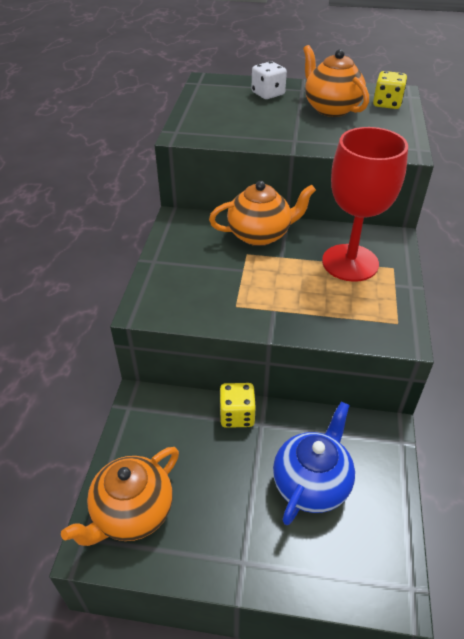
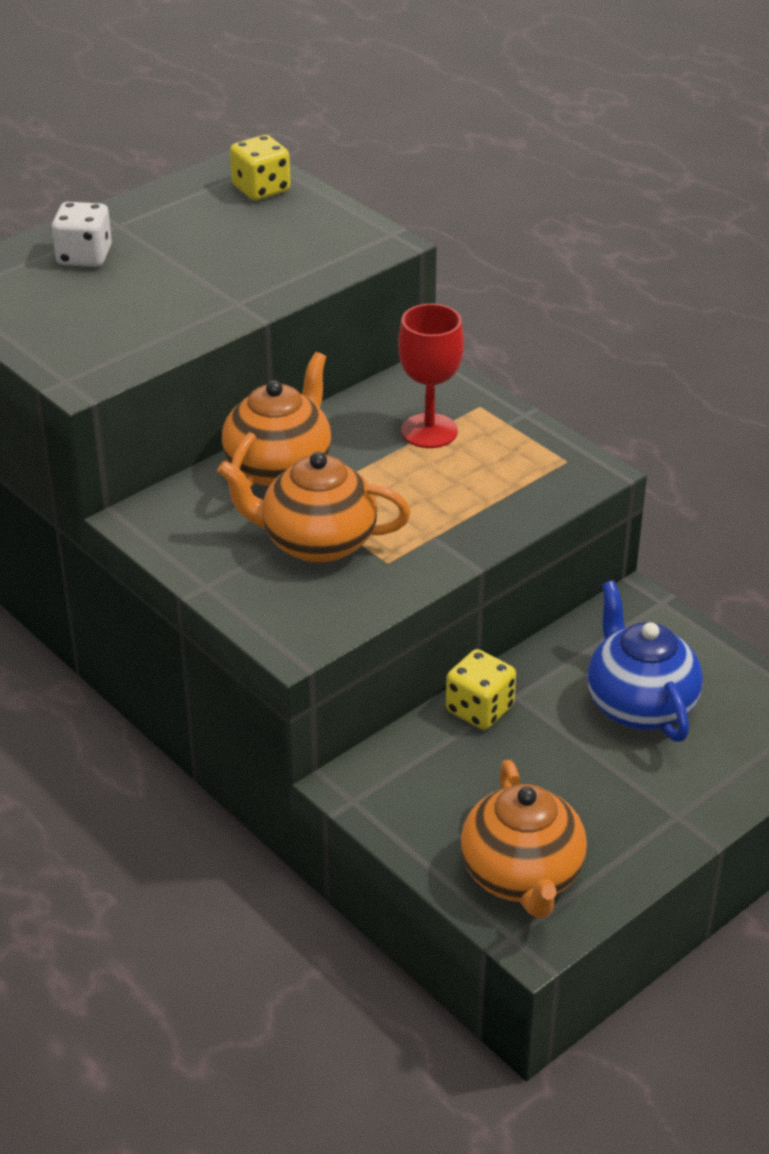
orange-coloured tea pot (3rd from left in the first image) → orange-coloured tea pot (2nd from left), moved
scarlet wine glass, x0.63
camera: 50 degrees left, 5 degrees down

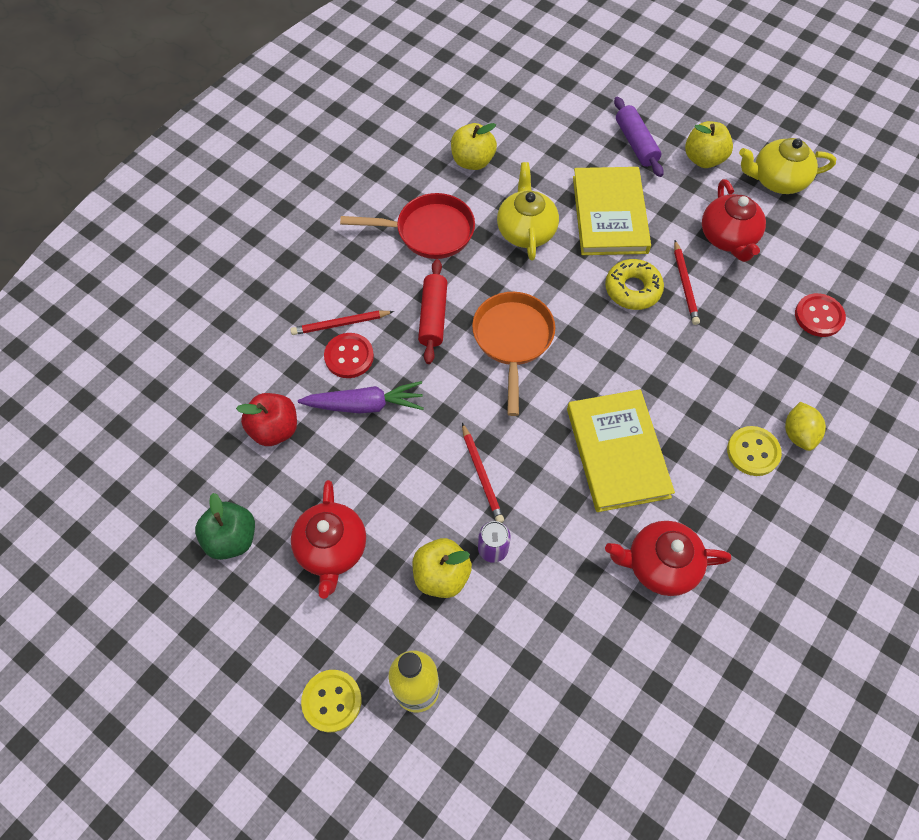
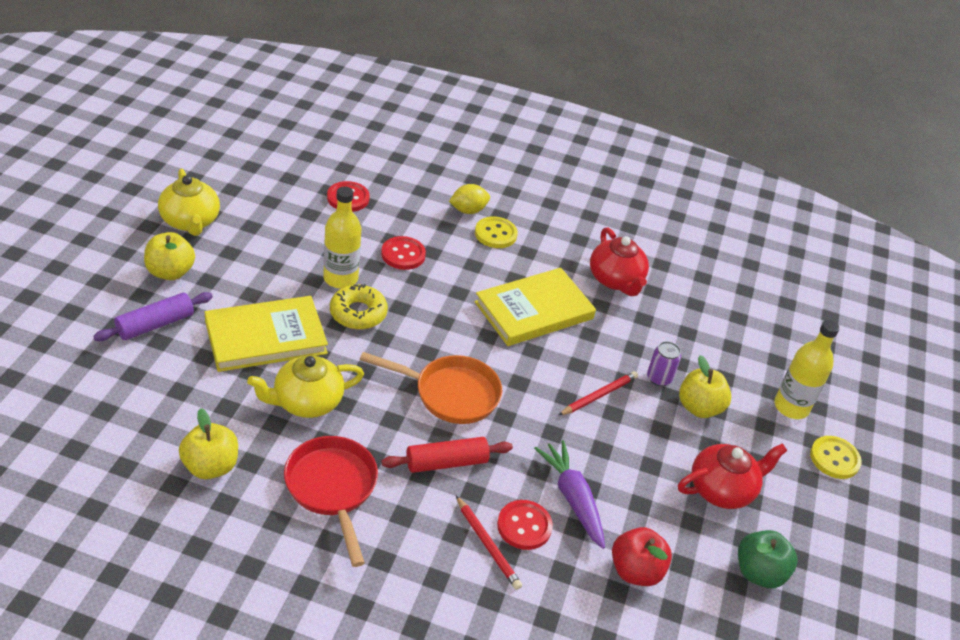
orange-coloured frying pan, 150 degrees counterclockwise
scarlet wooden pencil (3rd from left) → yellow flask (1st from left)
scarlet tea pot (3rd from left) → -
- → scarlet shirt button (2nd from left)
camera: 115 degrees left, 20 degrees down

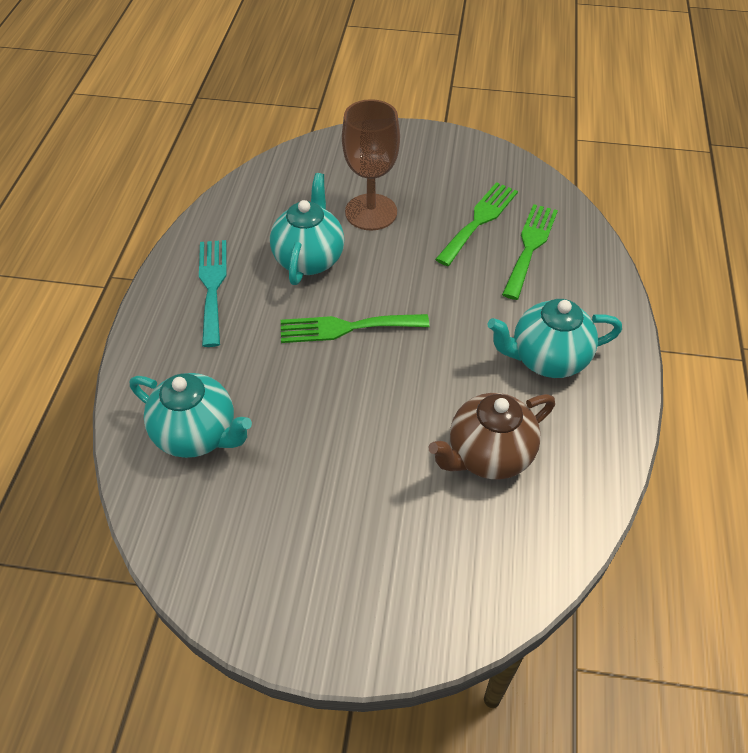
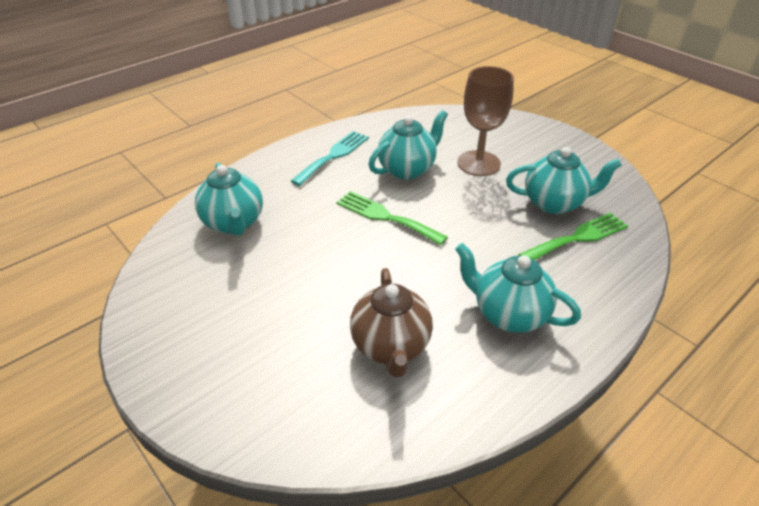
dark brown tea pot, 105 degrees counterclockwise
emerald table fork (2nd from left) → aqua tea pot (4th from left)
camera: 40 degrees right, 10 degrees down

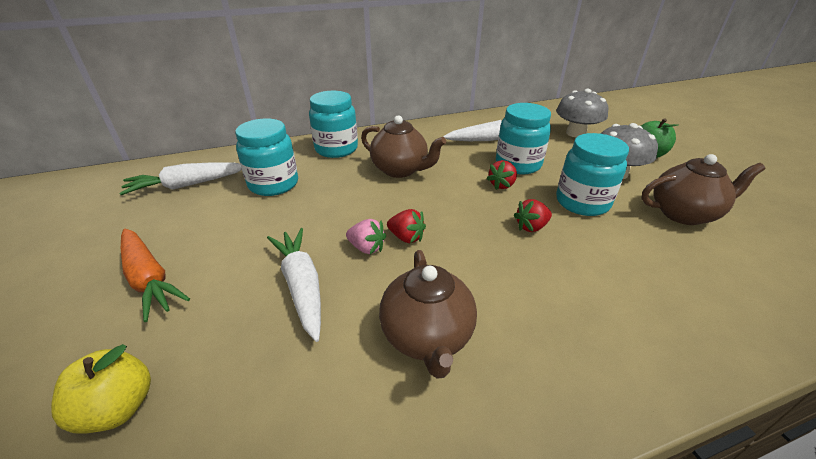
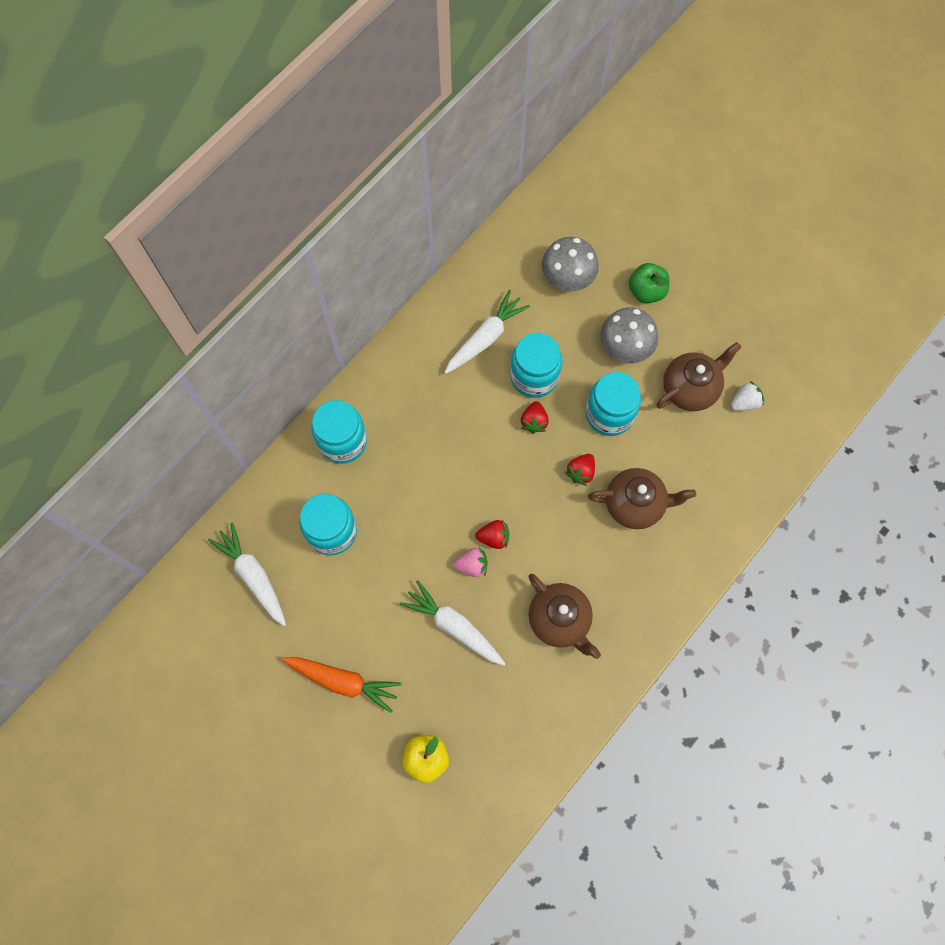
pure white root vegetable (1st from left), 105 degrees clockwise
dark brown tea pot (1st from left in the first image) → dark brown tea pot (2nd from left), moved
- → pure white strawberry
camera: 30 degrees left, 35 degrees up

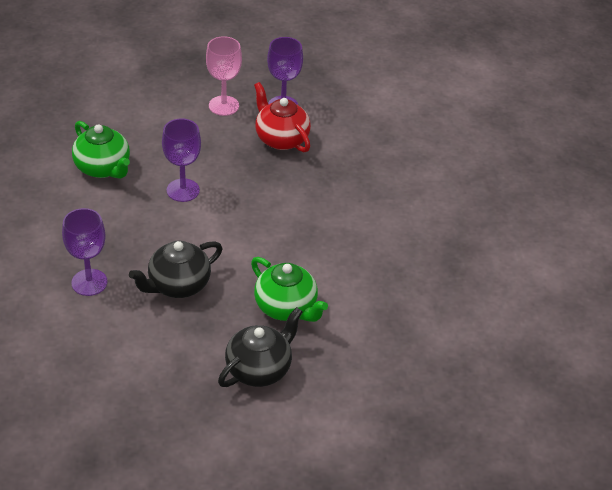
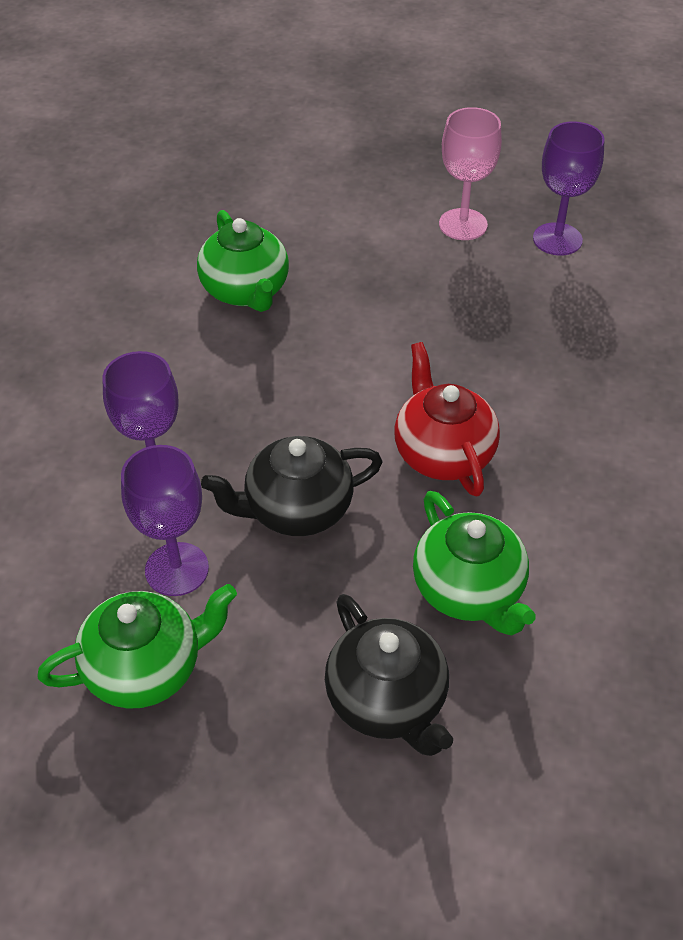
royal purple wine glass (2nd from left), moved
ebony tea pot (2nd from left), 90 degrees clockwise
scarlet tea pot, moved
- → emerald tea pot (1st from left)
camera: 20 degrees right, 5 degrees up

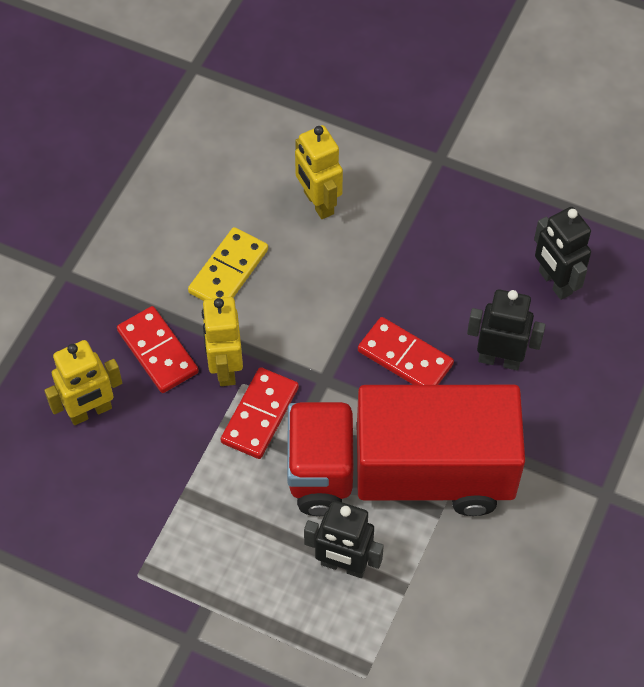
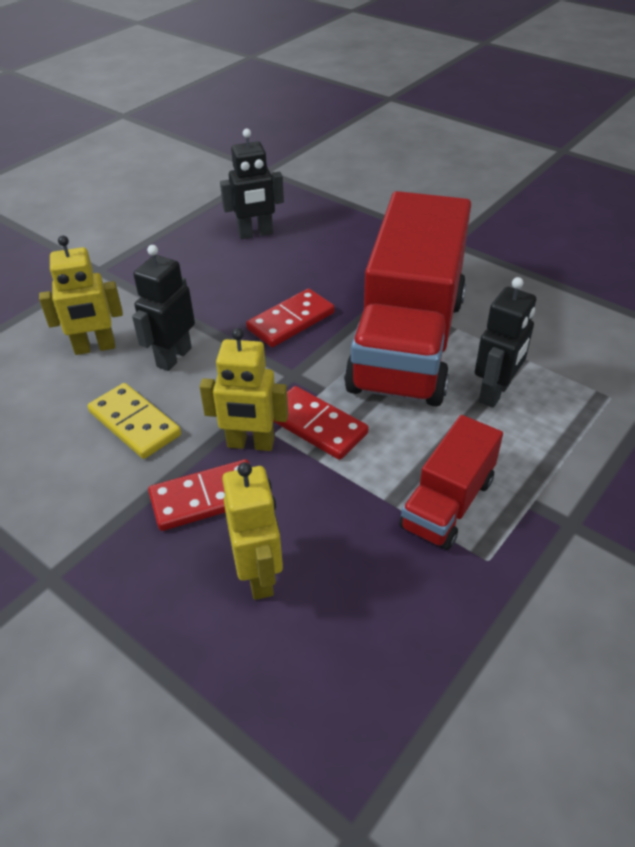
ebony toy robot (2nd from left in the first image) → ebony toy robot (1st from left), moved
- → scarlet toy truck (2nd from left)
camera: 75 degrees left, 15 degrees down

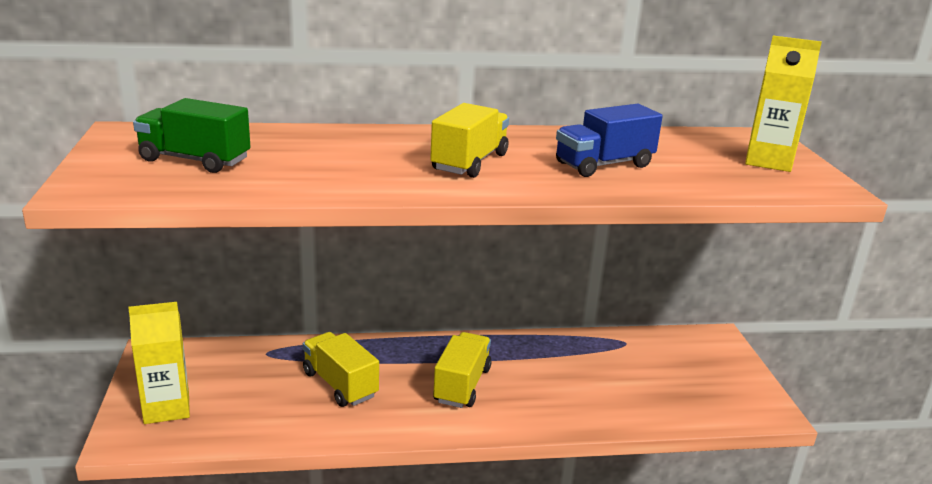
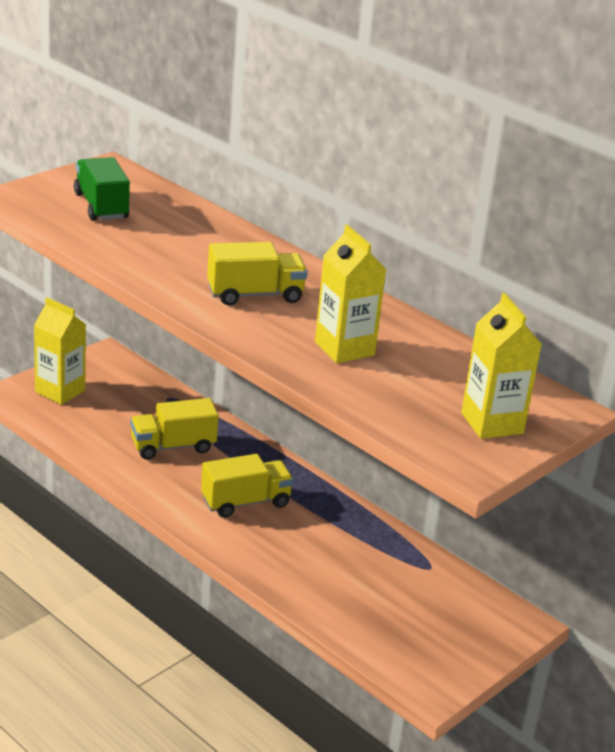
yellow toy truck (1st from left), 120 degrees counterclockwise
blue toy truck → yellow carton (2nd from left)
camera: 50 degrees right, 5 degrees up

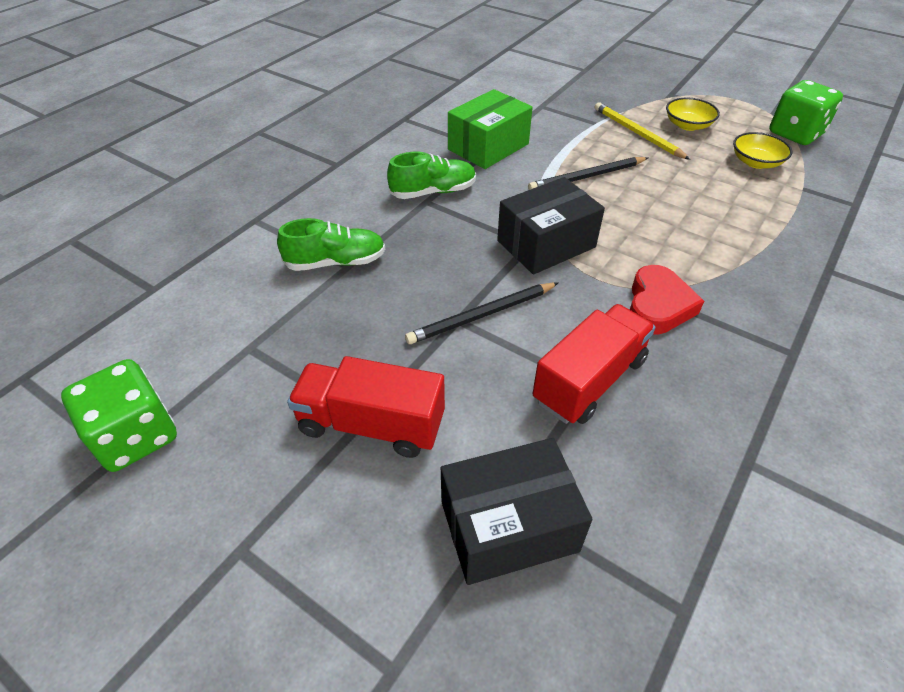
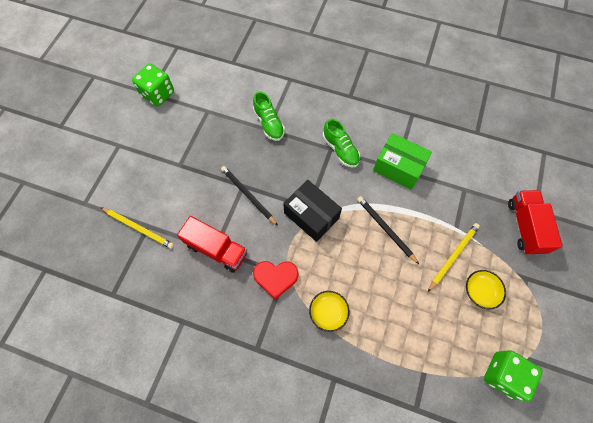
scarlet toy truck (1st from left in the first image) → scarlet toy truck (2nd from left), moved
ebony package (1st from left) → yellow wooden pencil (1st from left)
yellow serving bowl (2nd from left in the first image) → yellow serving bowl (1st from left), moved
camera: 75 degrees right, 20 degrees up

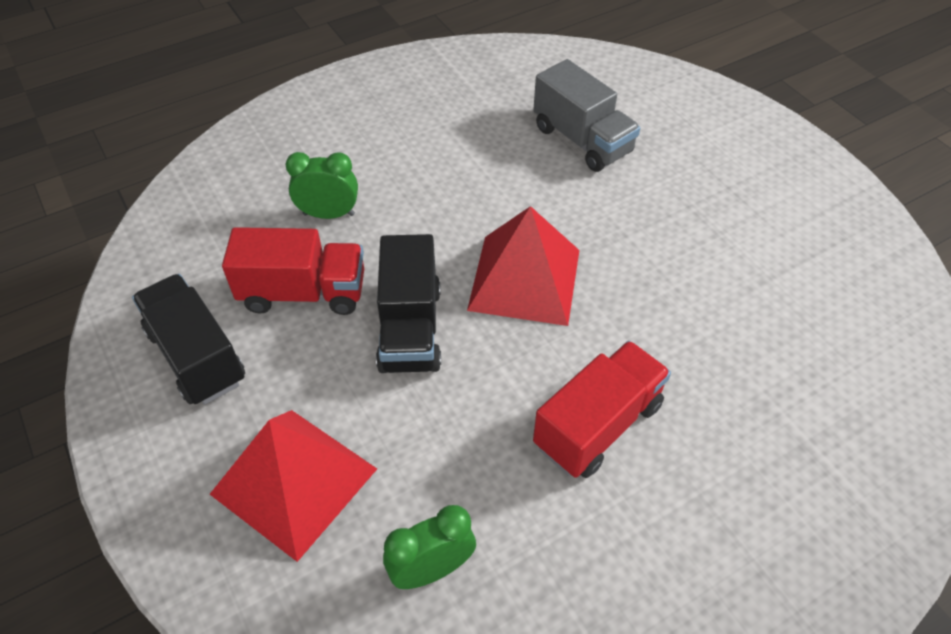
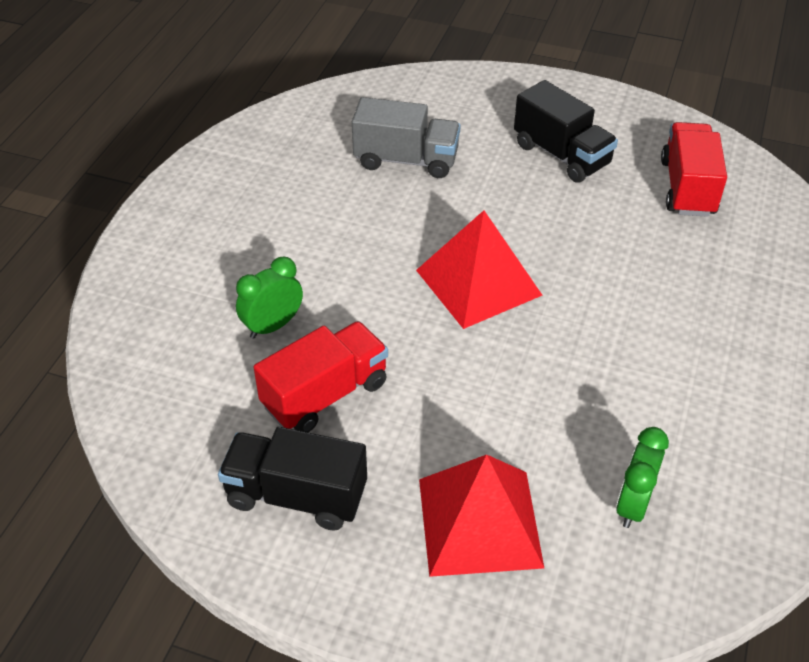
ebony toy truck (2nd from left), moved
scarlet toy truck (2nd from left), moved
camera: 40 degrees left, 5 degrees down

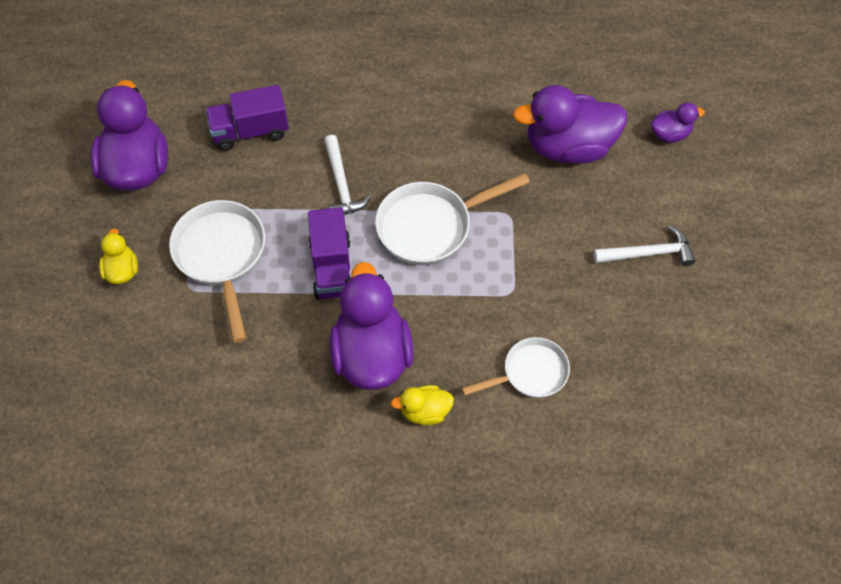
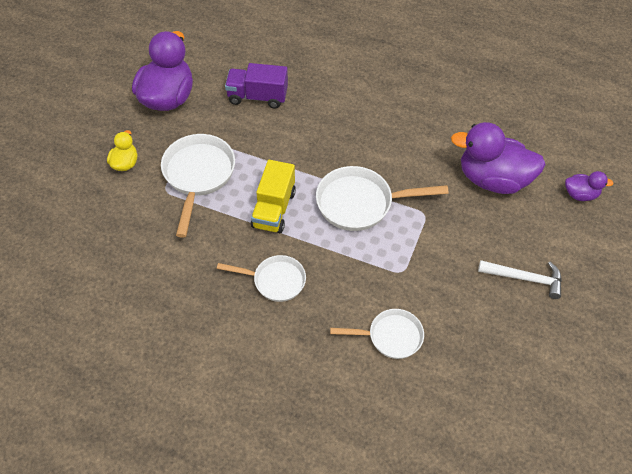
royal purple toy truck (2nd from left) → yellow toy truck
pure white claw hammer (1st from left) → -
royal purple rubber duck (2nd from left) → pure white frying pan (2nd from left)
yellow rubber duck (2nd from left) → -
camera: 20 degrees right, 5 degrees down

